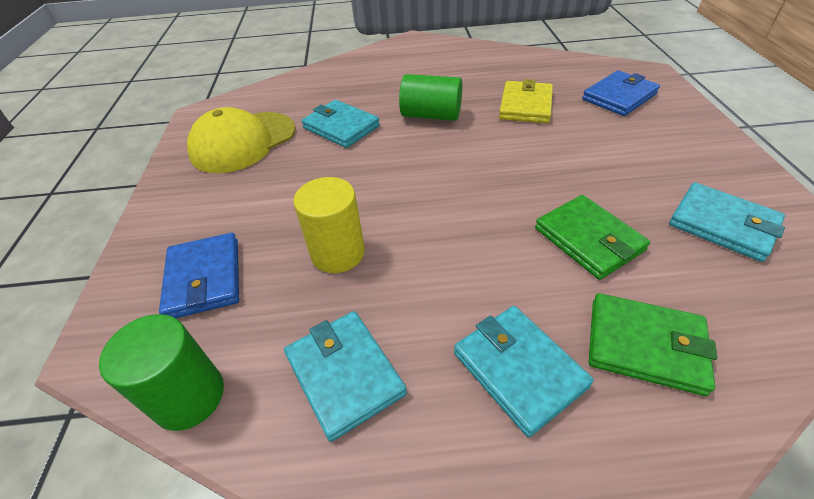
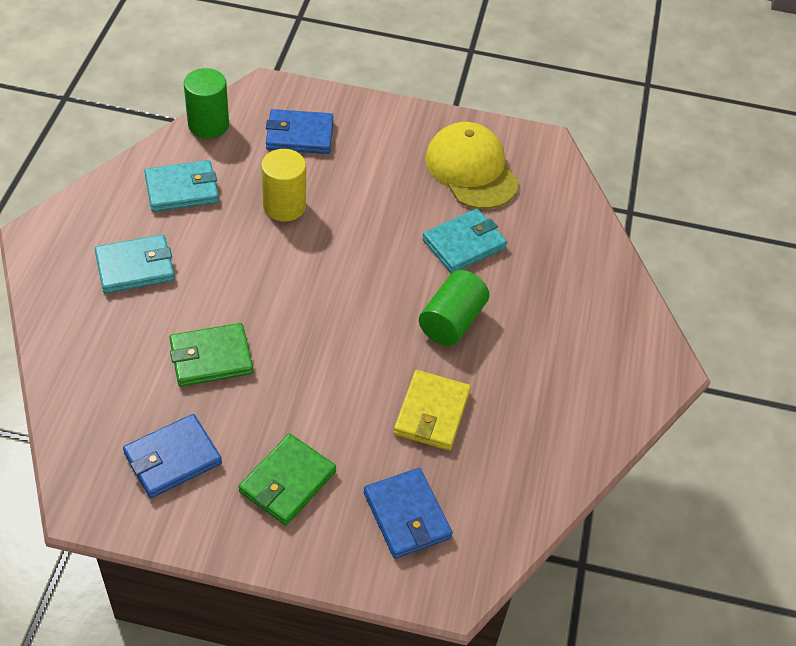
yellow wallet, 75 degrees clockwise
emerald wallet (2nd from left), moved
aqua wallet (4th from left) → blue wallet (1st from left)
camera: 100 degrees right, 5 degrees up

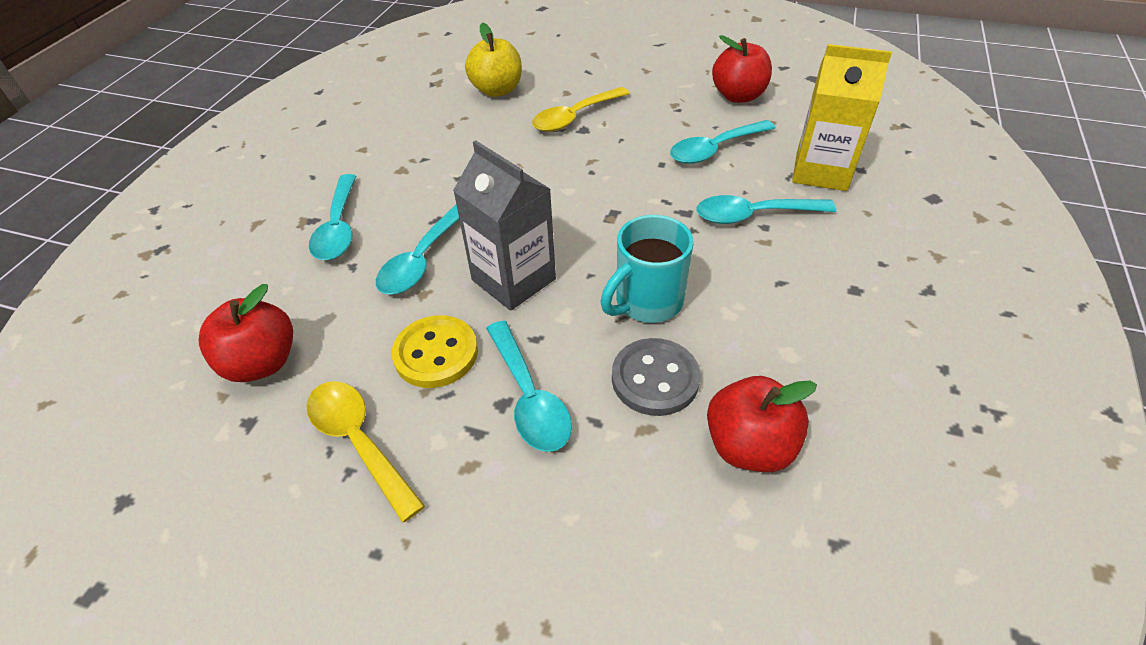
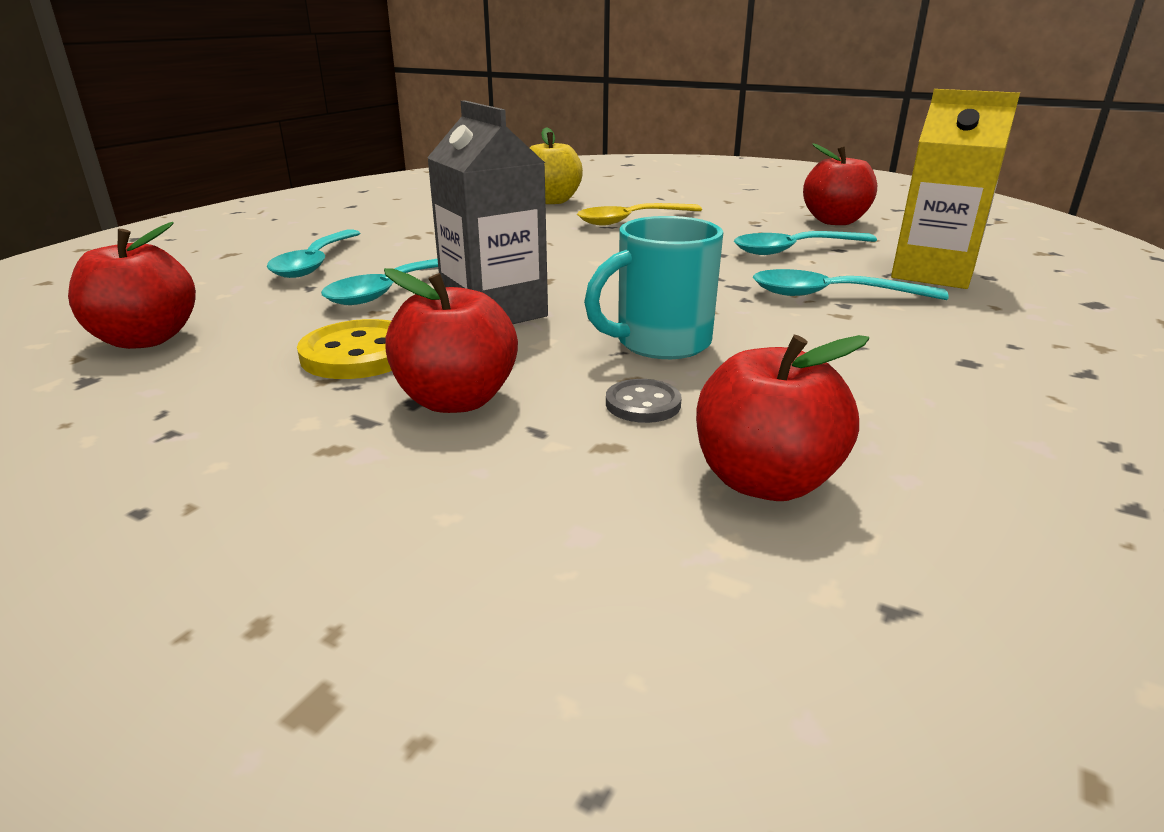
yellow teaspoon (1st from left) → -
aqua teaspoon (3rd from left) → scarlet apple fruit (2nd from left)
ash-grey shirt button, x0.58
camera: 10 degrees right, 20 degrees down

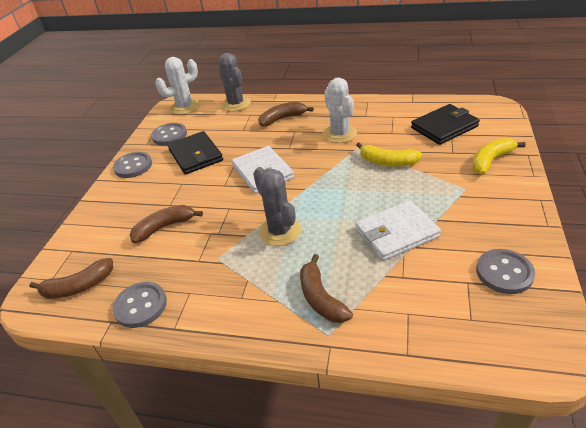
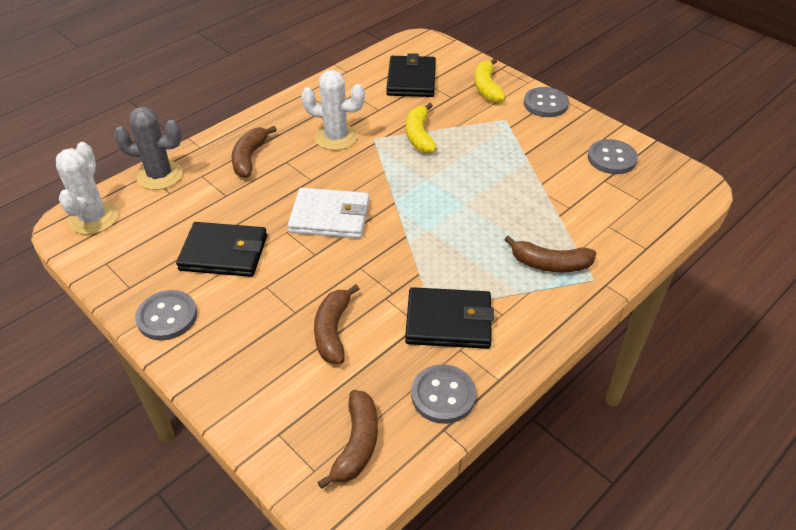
ash-grey shirt button (3rd from left), moved
ash-grey saguaro cactus (2nd from left) → -
pure white wallet (2nd from left) → -
yellow toy banana (1st from left), 120 degrees clockwise
- → ebony wallet (3rd from left)
camera: 60 degrees left, 5 degrees up

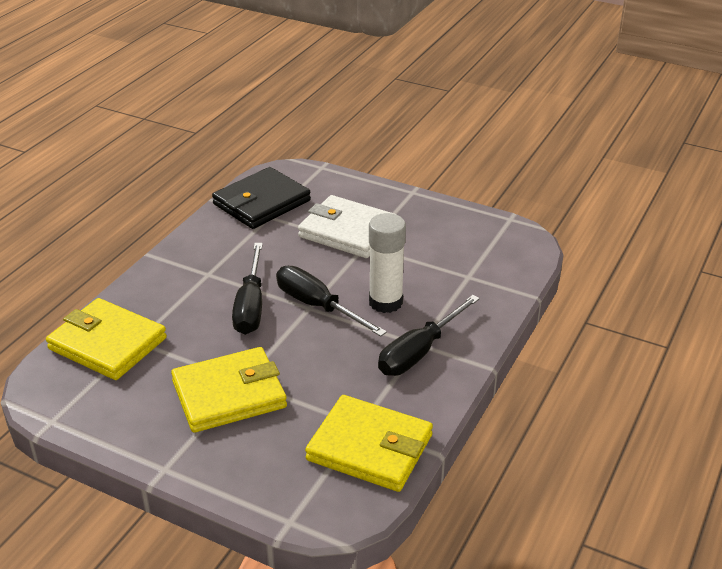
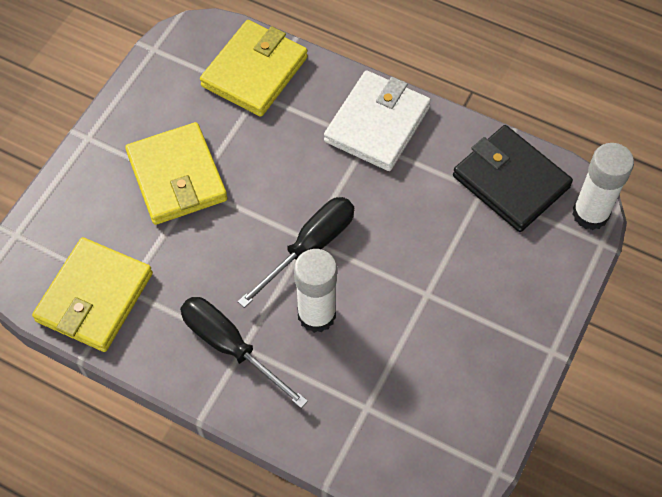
ebony hand screwdriver (1st from left) → -
pure white wallet, moved
- → pure white glue (2nd from left)
camera: 90 degrees right, 25 degrees up

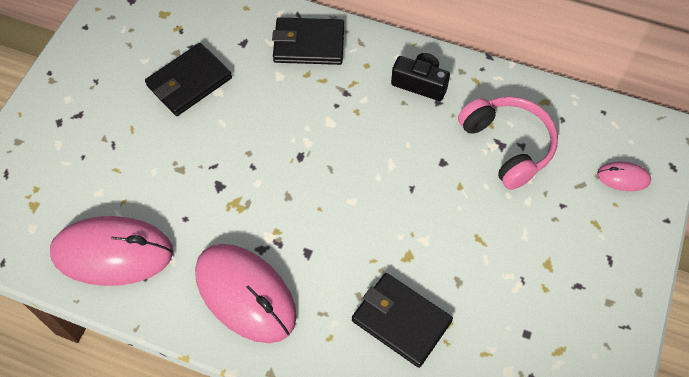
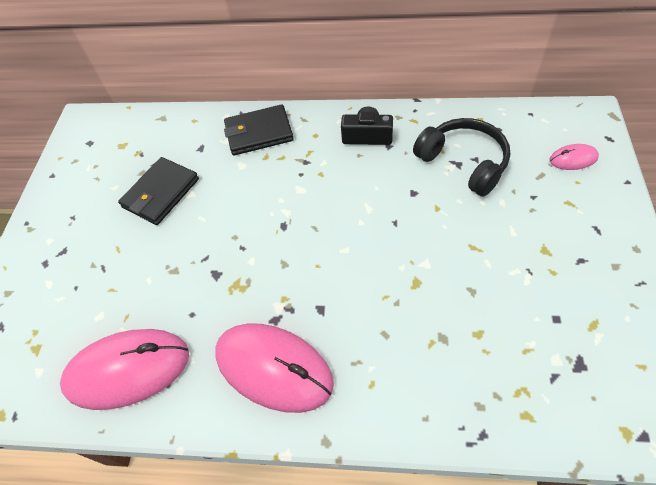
ebony wallet (3rd from left) → -
rosy over-ear headphones → ebony over-ear headphones
camera: 10 degrees left, 5 degrees down

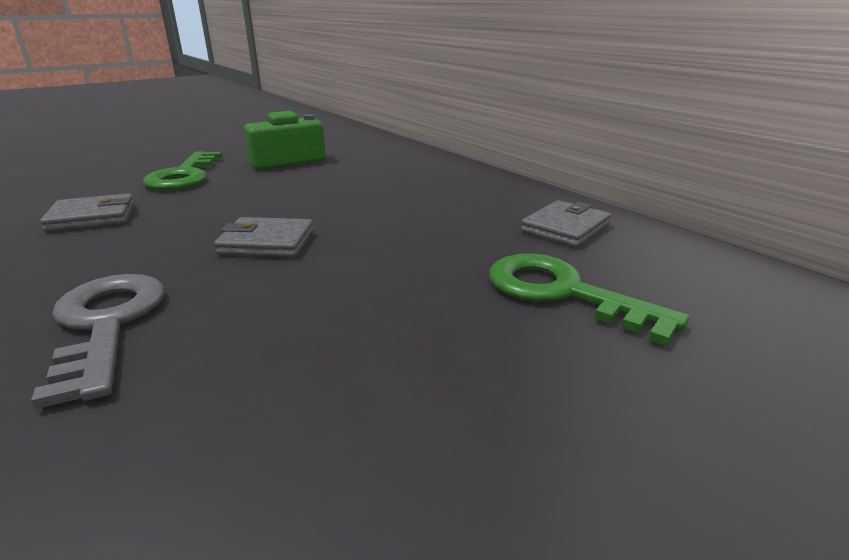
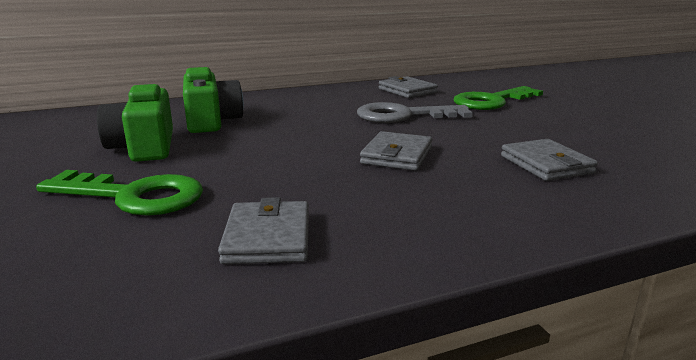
ash-grey door key, moved
- → emerald photo camera (2nd from left)
- → ash-grey wallet (4th from left)
camera: 75 degrees left, 5 degrees down

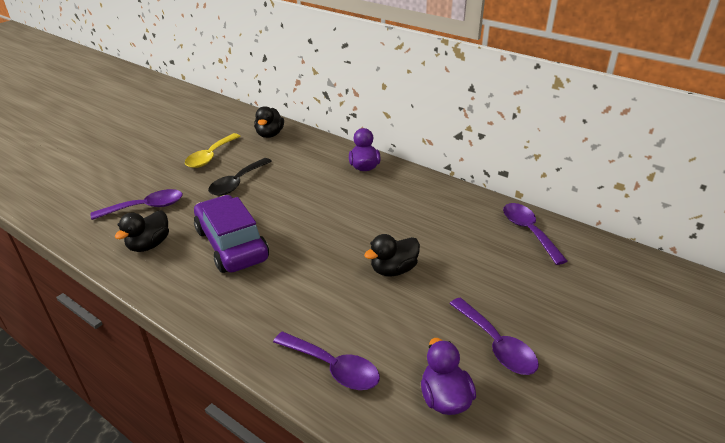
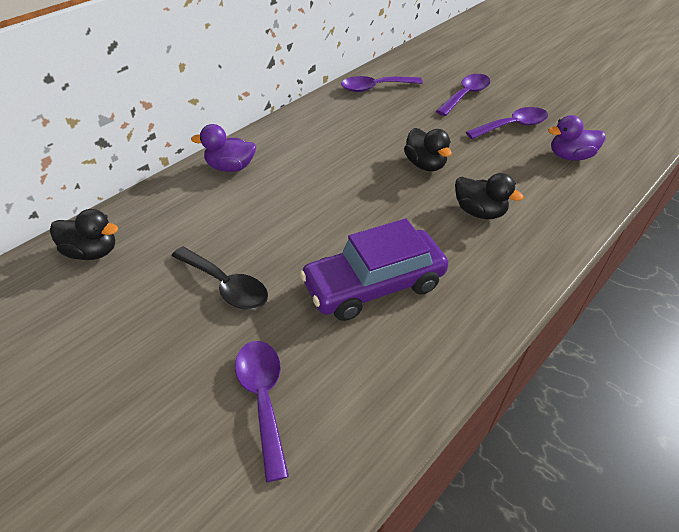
ebony rubber duck (1st from left in the first image) → ebony rubber duck (3rd from left), moved
yellow teaspoon → -
royal purple teaspoon (2nd from left in the first image) → royal purple teaspoon (3rd from left), moved
camera: 85 degrees left, 10 degrees up

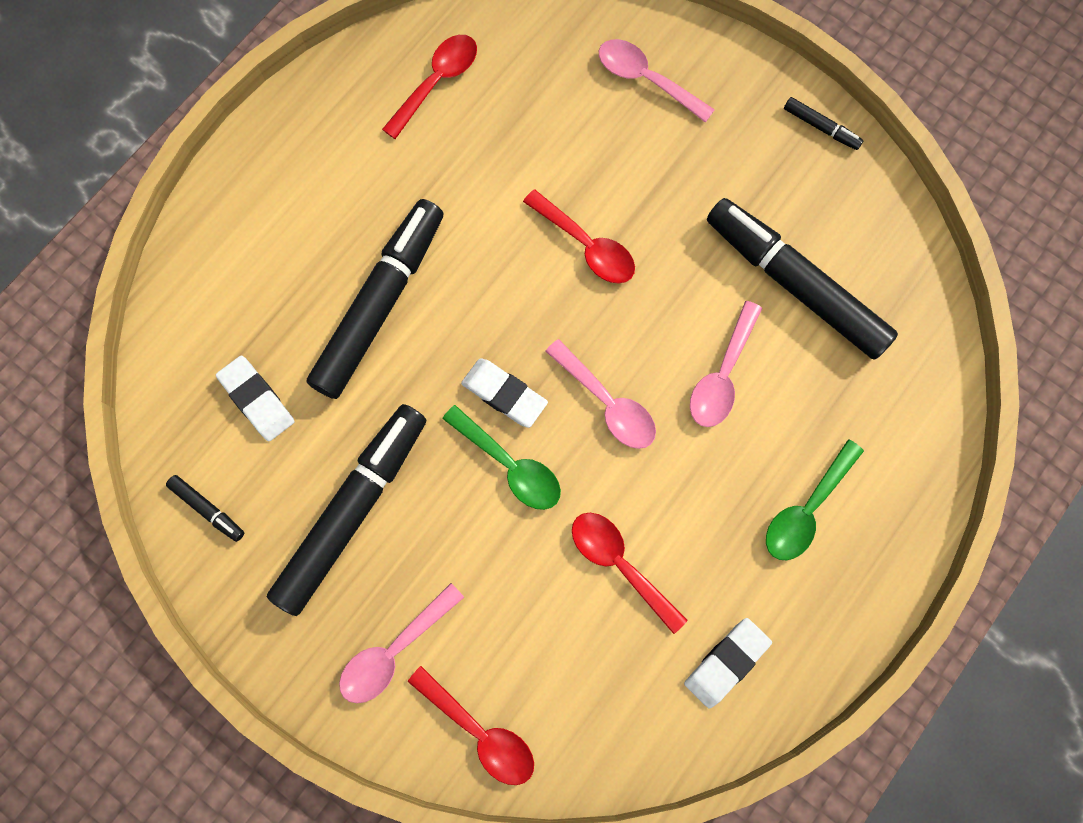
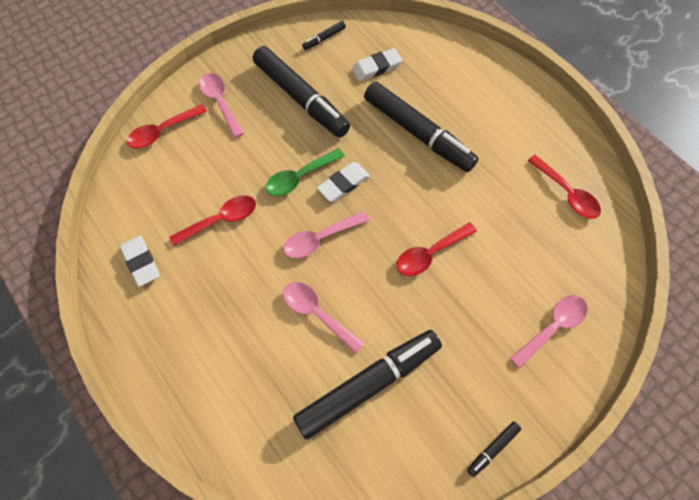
emerald teaspoon (2nd from left) → -
camera: 105 degrees right, 10 degrees down

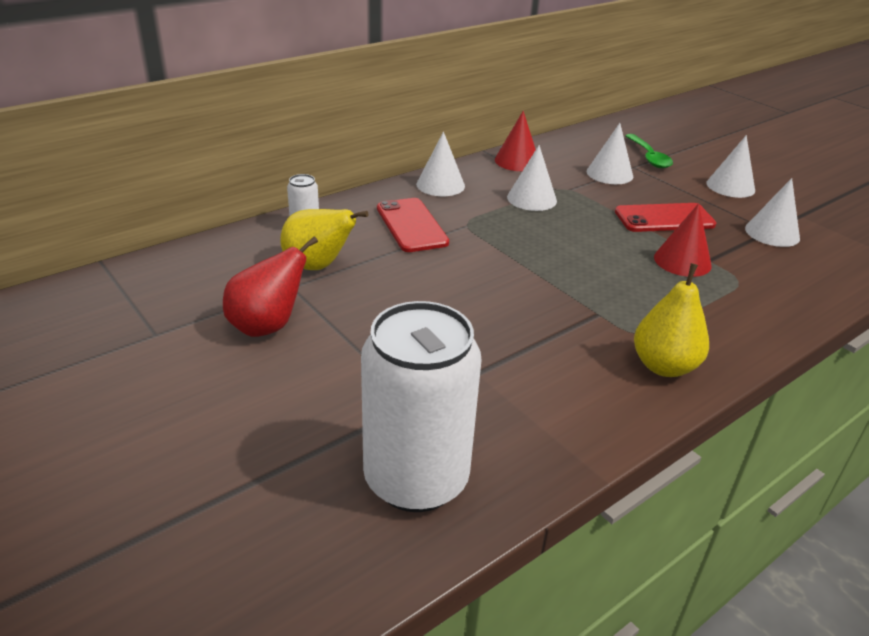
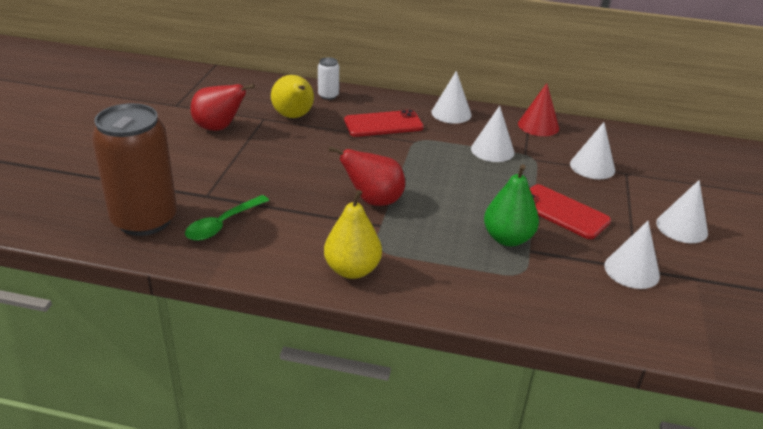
pure white tin (2nd from left) → dark brown tin
scarlet smartphone (1st from left), 45 degrees clockwise
emerald teaspoon, moved
scarlet cone shape (2nd from left) → emerald toy pear
- → scarlet toy pear (2nd from left)
camera: 50 degrees right, 0 degrees up

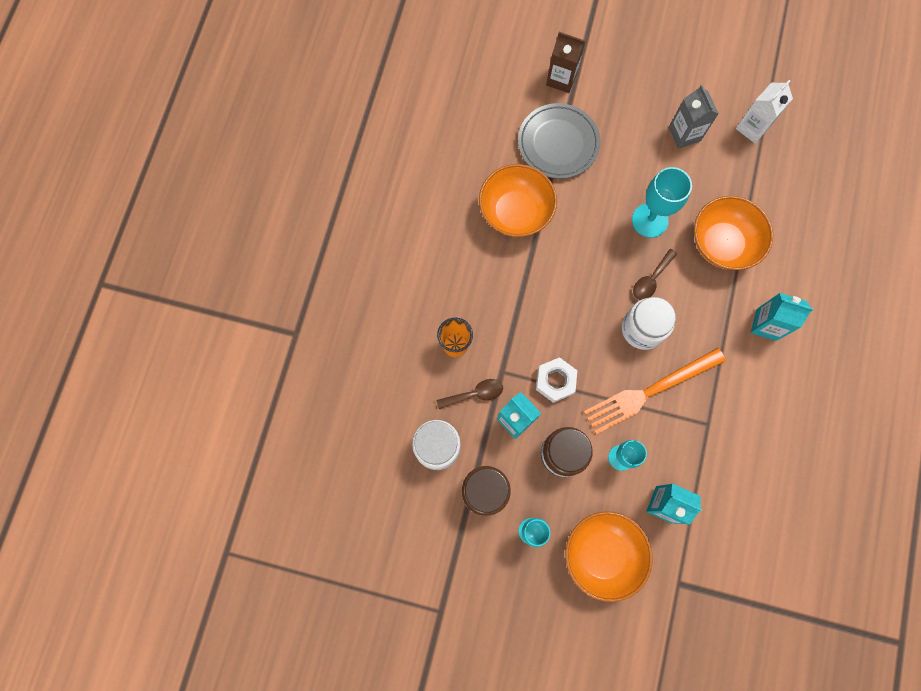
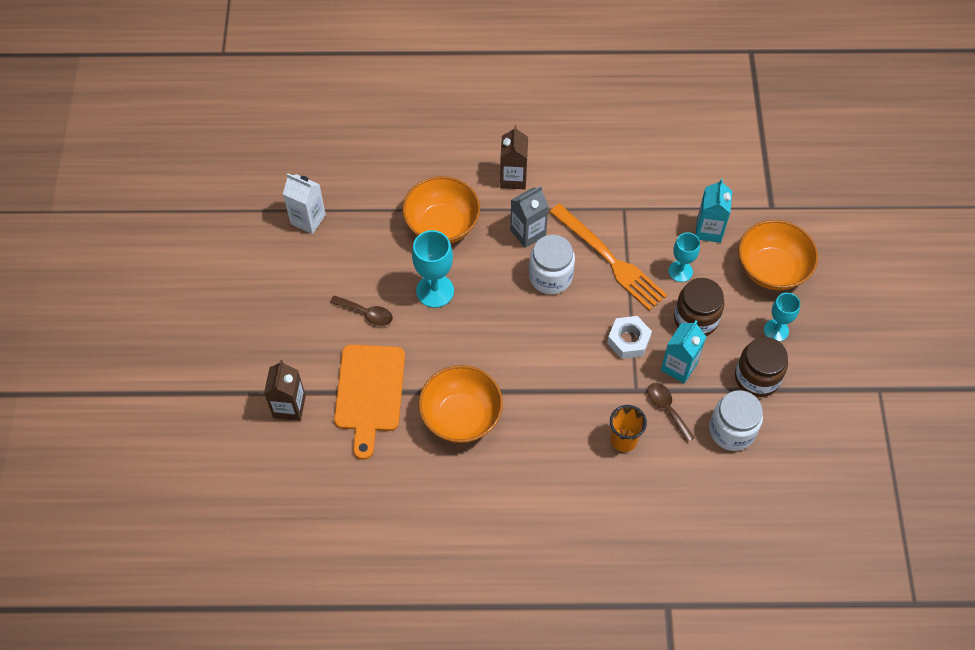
ash-grey dinner plate → orange-coloured bread board
dark brown teaspoon (2nd from left in the first image) → dark brown teaspoon (1st from left), moved
ash-grey carton, moved
aqua carton (3rd from left) → dark brown carton (2nd from left)
camera: 105 degrees left, 15 degrees down

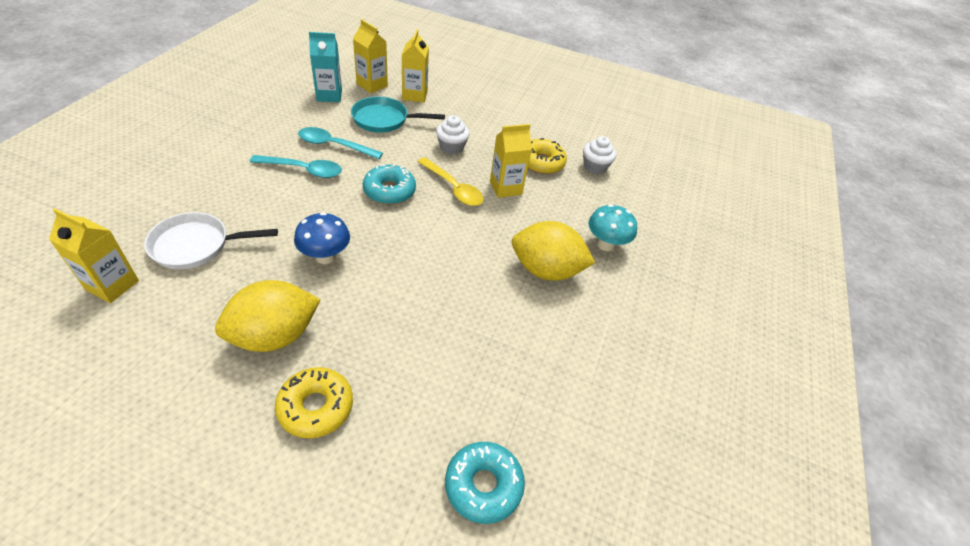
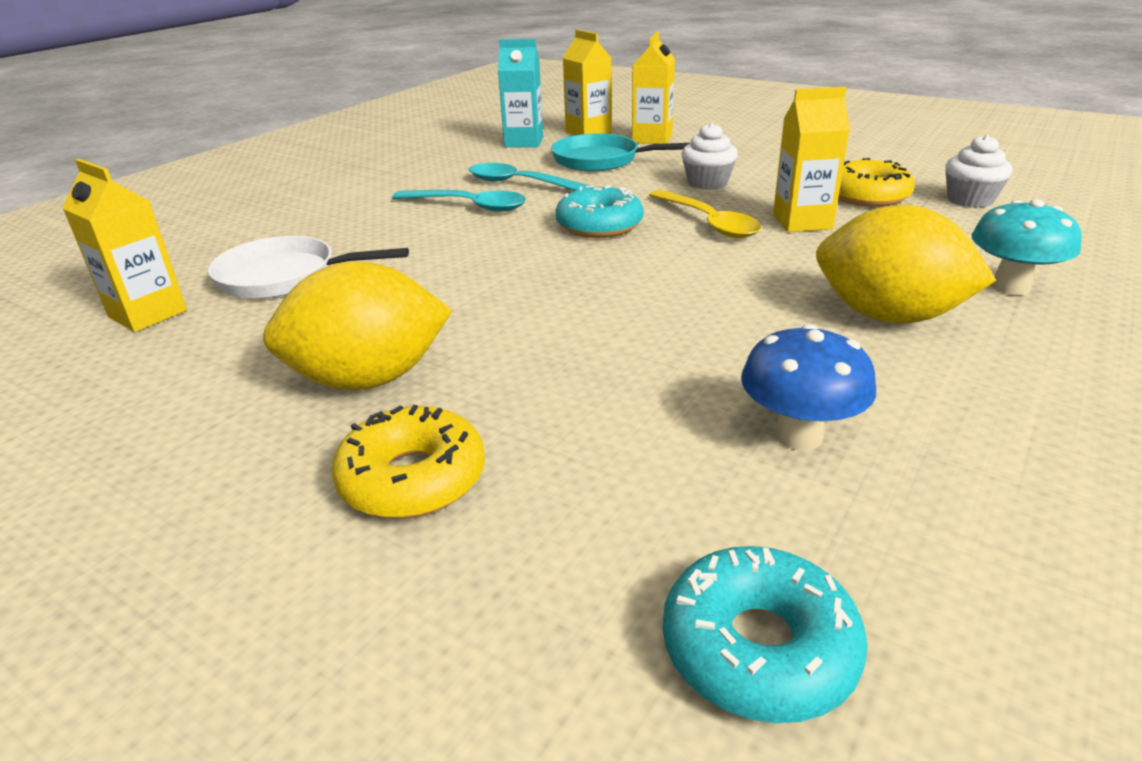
blue fungus, moved
camera: 20 degrees right, 15 degrees down

